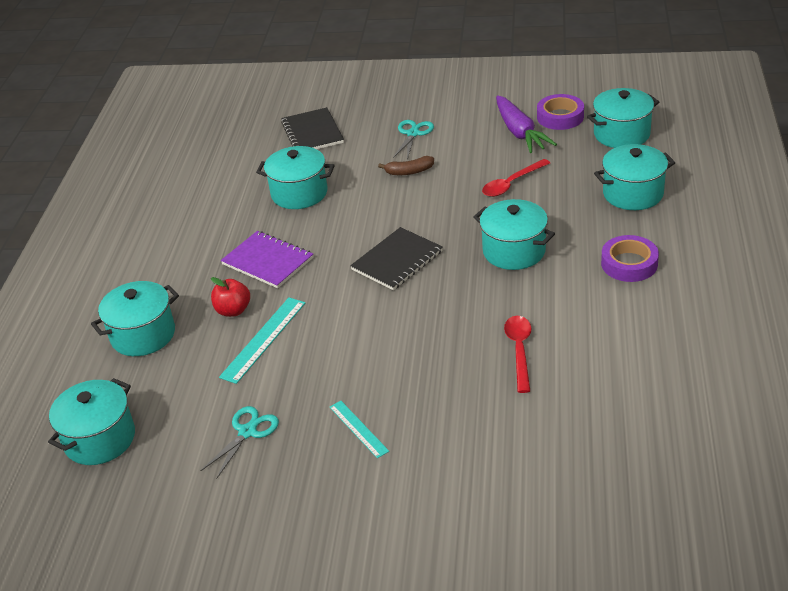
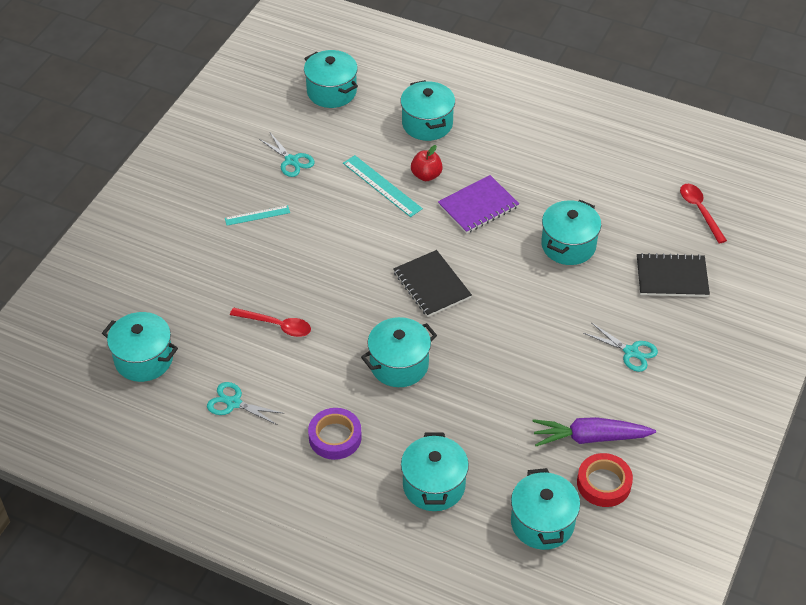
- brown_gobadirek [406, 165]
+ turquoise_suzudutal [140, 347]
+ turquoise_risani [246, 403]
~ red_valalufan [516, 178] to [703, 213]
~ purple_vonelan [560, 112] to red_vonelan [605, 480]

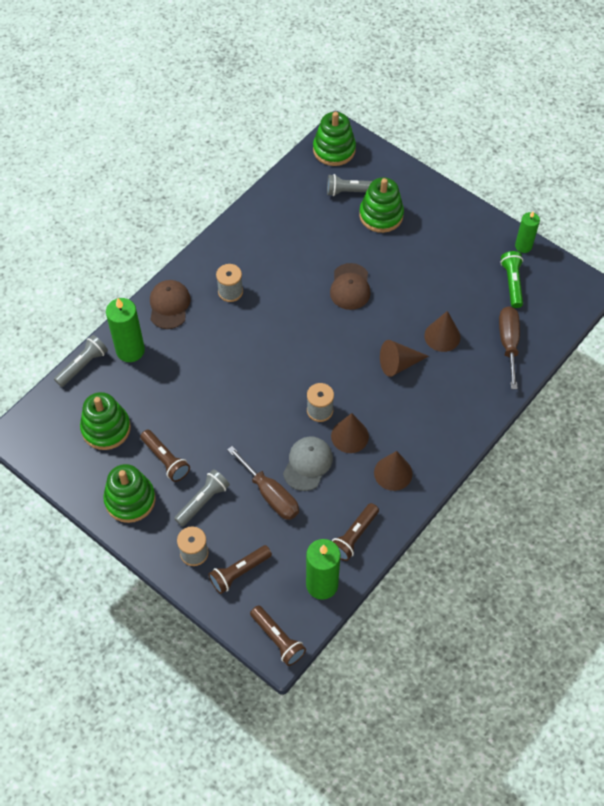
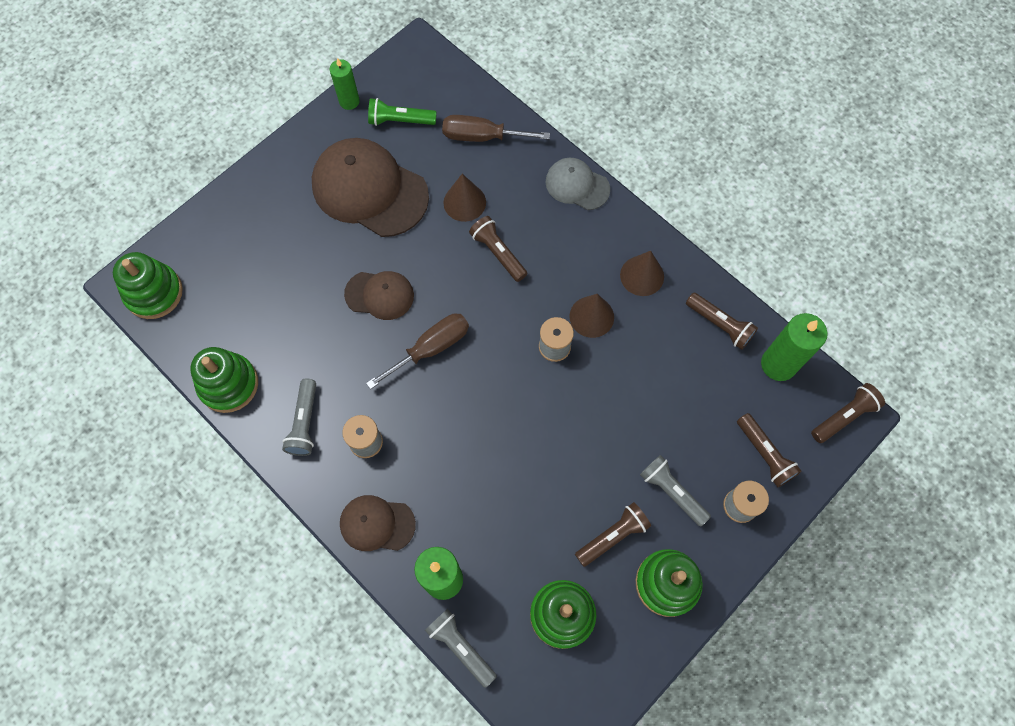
+ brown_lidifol [370, 187]
~ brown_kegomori [263, 483] to [417, 351]
~ grey_lidifol [308, 464] to [578, 184]
~ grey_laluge [349, 185] to [299, 417]
~ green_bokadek [381, 205] to [224, 380]
~ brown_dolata [404, 358] to brown_laluge [498, 249]

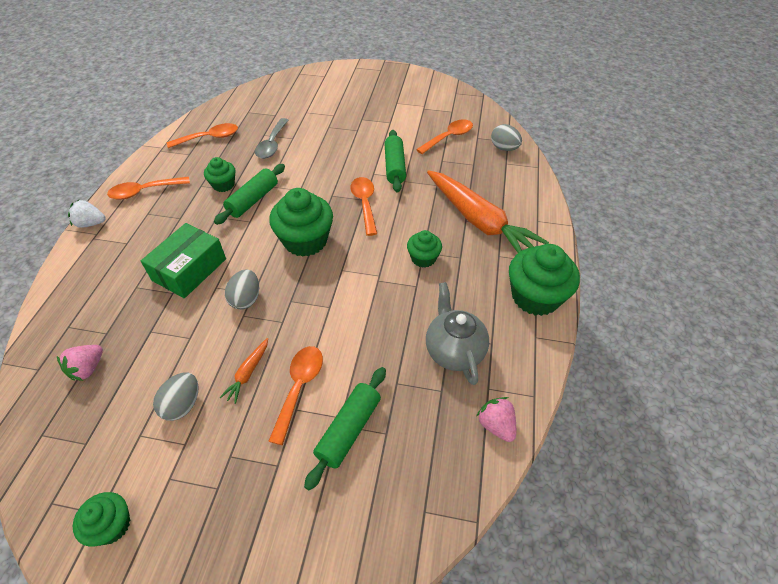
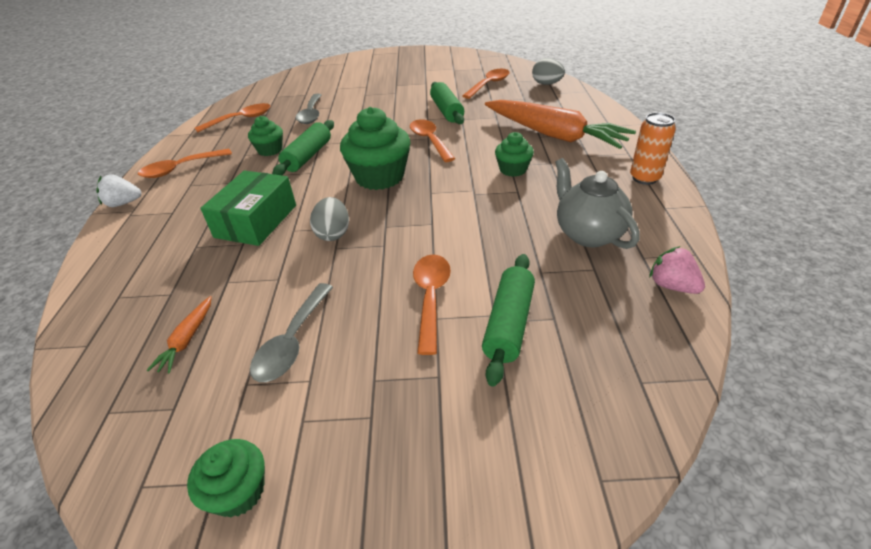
- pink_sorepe [80, 363]
~ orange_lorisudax [244, 371] to [179, 334]
~ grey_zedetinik [175, 397] to grey_valalufan [291, 332]
~ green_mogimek [544, 280] to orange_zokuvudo [653, 148]

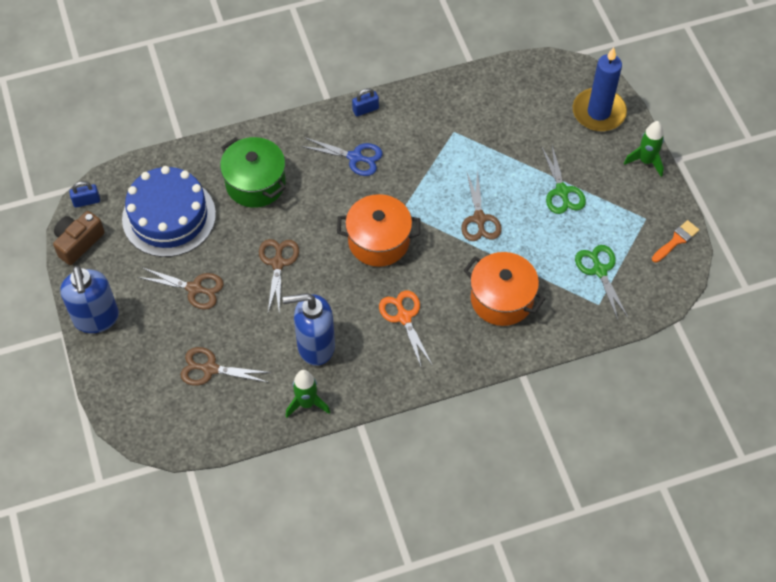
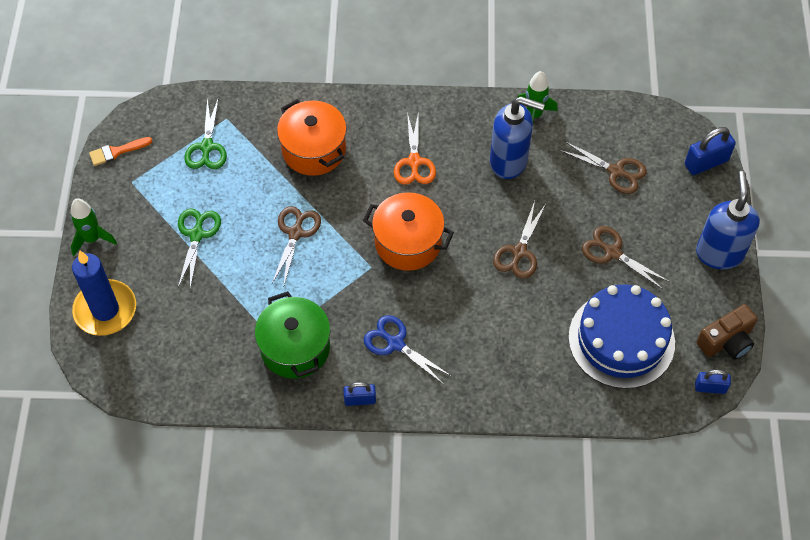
+ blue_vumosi [710, 151]
~ green_suzudutal [253, 172] to [293, 335]

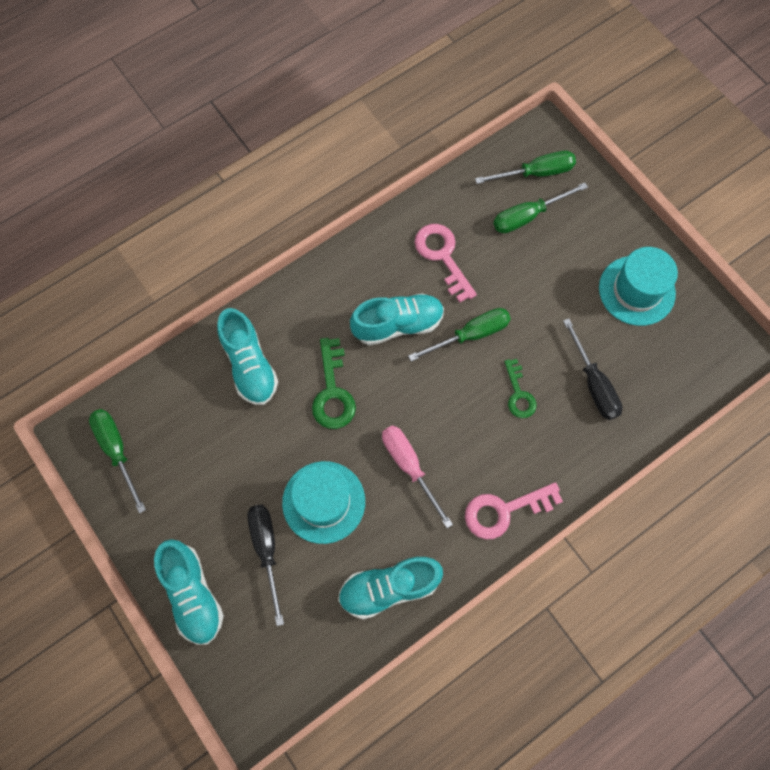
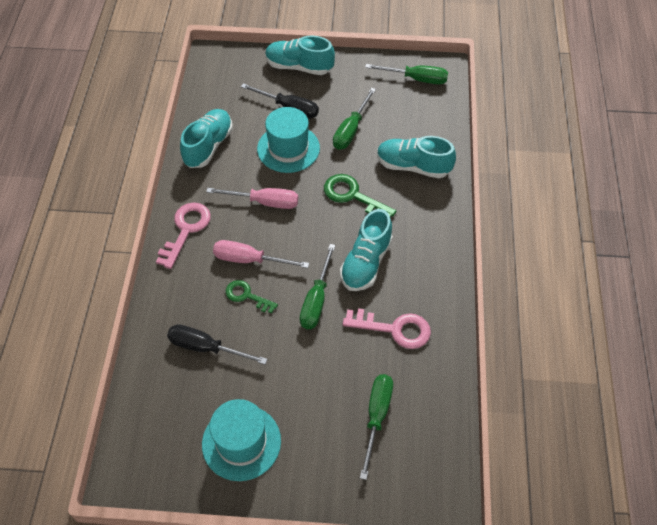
+ pink_kegomori [261, 254]
~ green_kegomori [525, 167] to [354, 119]

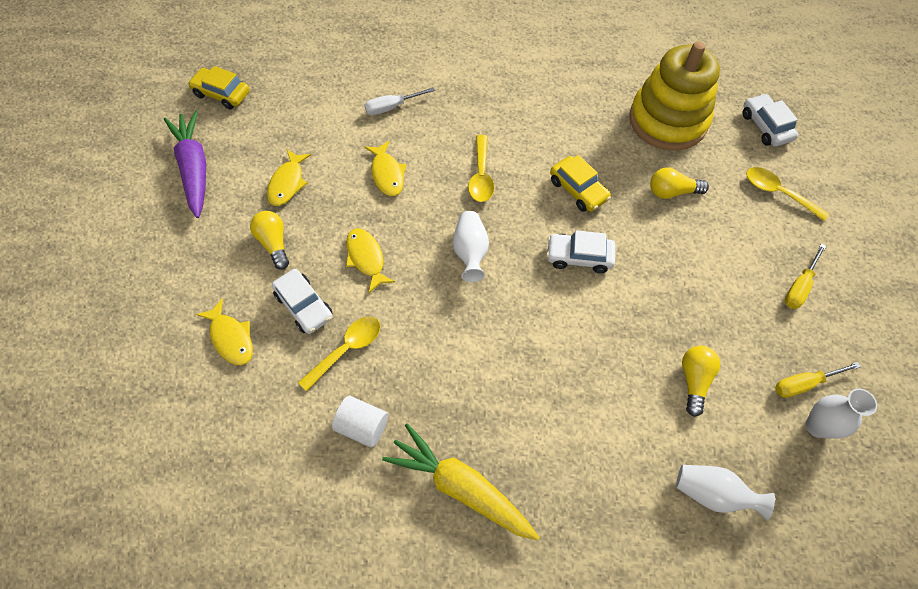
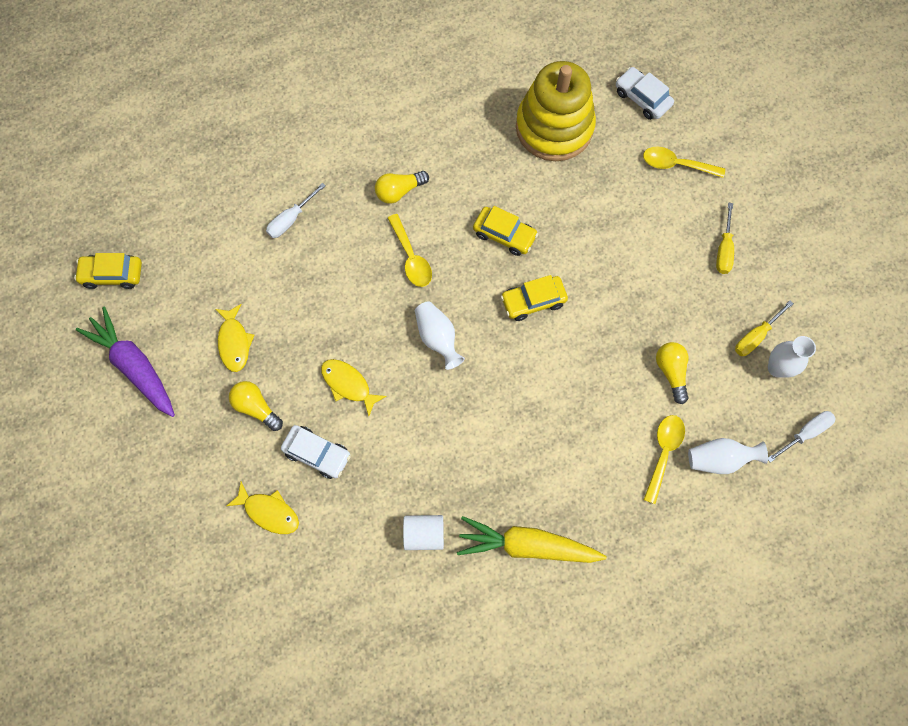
- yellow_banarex [386, 168]
+ white_kegomori [802, 437]
~ yellow_valalufan [339, 353] to [664, 459]
~ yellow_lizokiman [679, 183] to [402, 187]
~ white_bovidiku [580, 251] to yellow_bovidiku [534, 298]

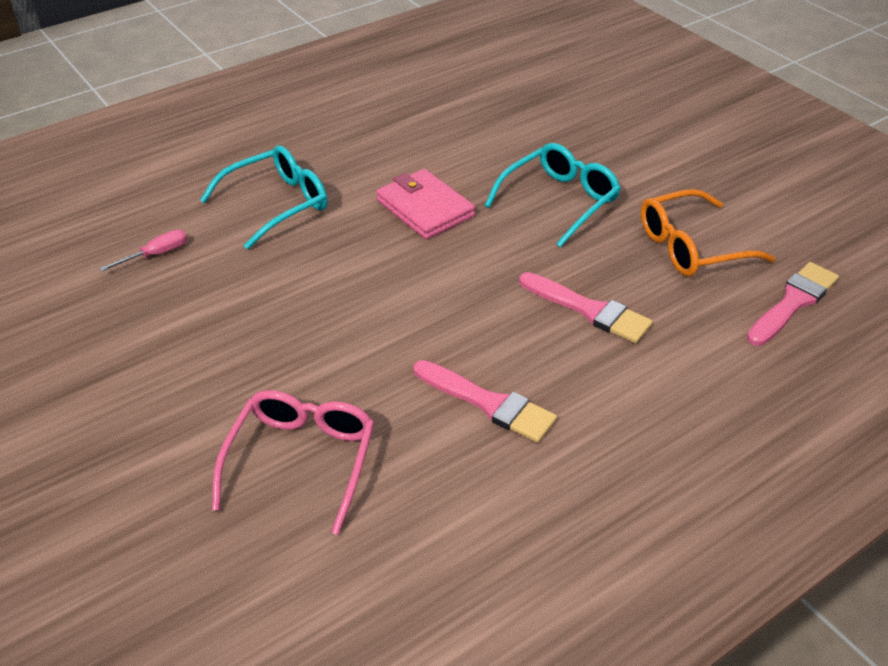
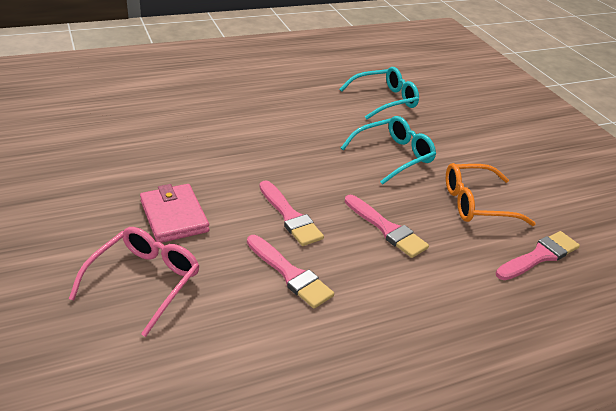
- pink_kegomori [143, 251]
+ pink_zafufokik [291, 213]
~ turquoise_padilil [263, 197] to [379, 93]
~ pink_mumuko [425, 204] to [174, 213]

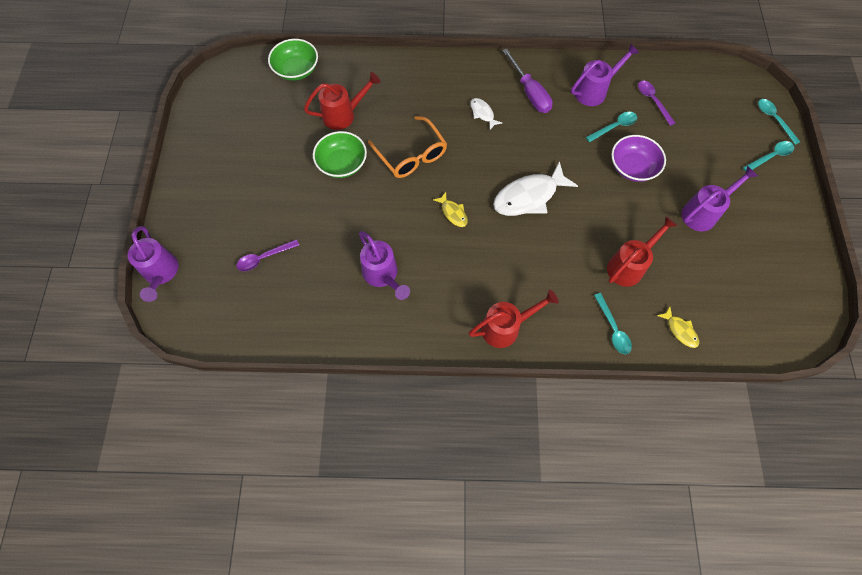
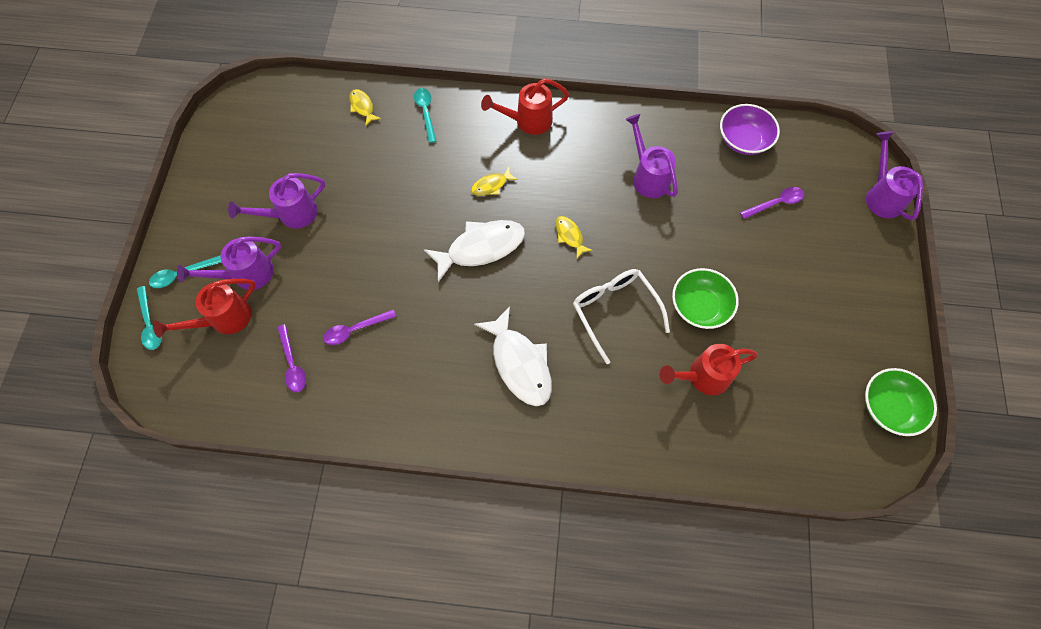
- purple_kegomori [527, 80]
+ yellow_banarex [494, 181]
~ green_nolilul [293, 60] to [901, 402]
~ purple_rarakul [605, 74] to [229, 263]
~ red_rarakul [642, 251] to [204, 308]
~ purple_nolilul [638, 158] to [750, 129]
~ orange_padilil [407, 147] to white_padilil [621, 316]
~ turquoise_valalufan [611, 127] to purple_valalufan [359, 327]
~ white_banarex [486, 114] = [513, 356] x2.03

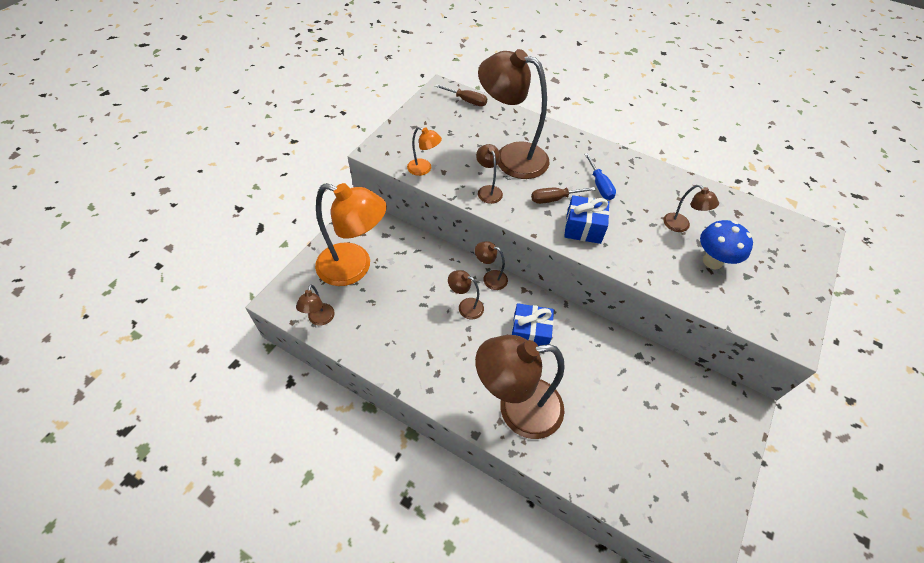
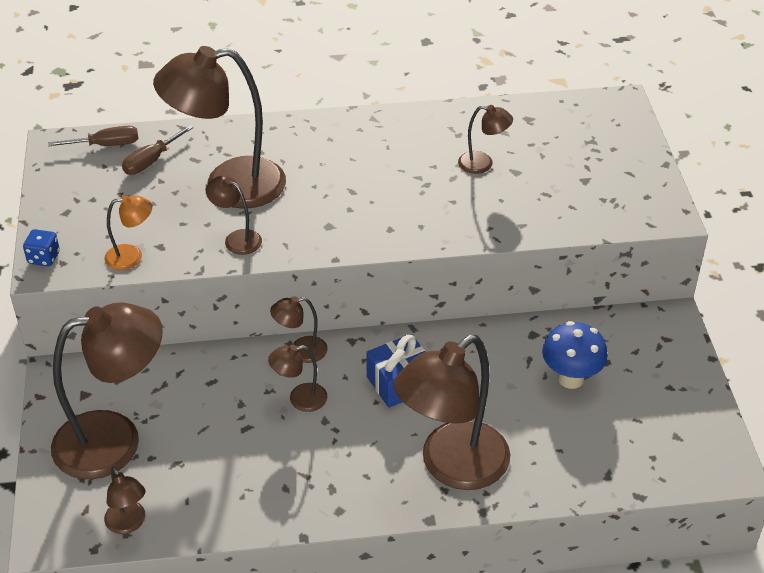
- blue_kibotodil [586, 219]
- blue_kegomori [600, 176]
+ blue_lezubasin [41, 247]
~ brown_kegomori [563, 195] to [157, 150]
~ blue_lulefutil [726, 244] to [575, 355]
~ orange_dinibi [351, 234] to brown_dinibi [107, 390]

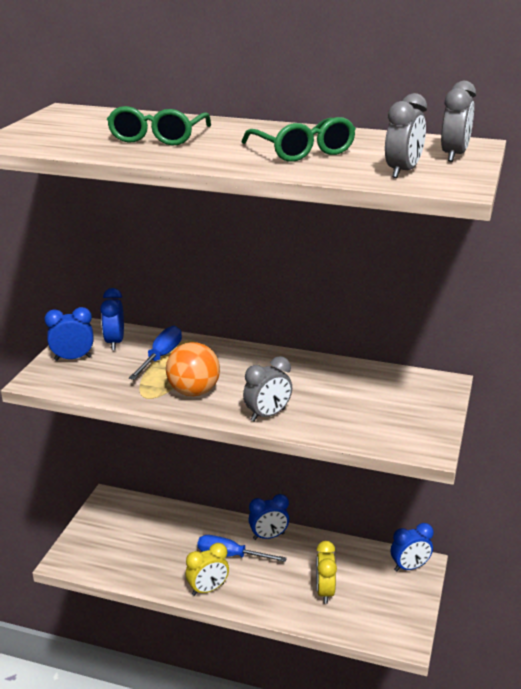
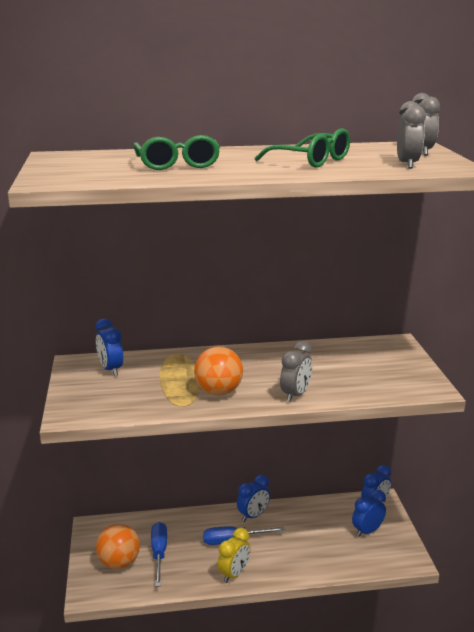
- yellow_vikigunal [326, 572]
+ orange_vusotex [118, 546]
~ blue_vikigunal [69, 334] to [369, 513]
~ blue_kegomori [155, 353] to [159, 554]

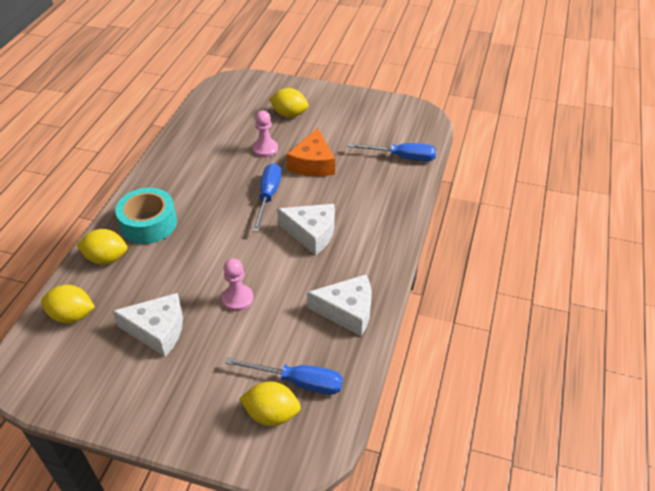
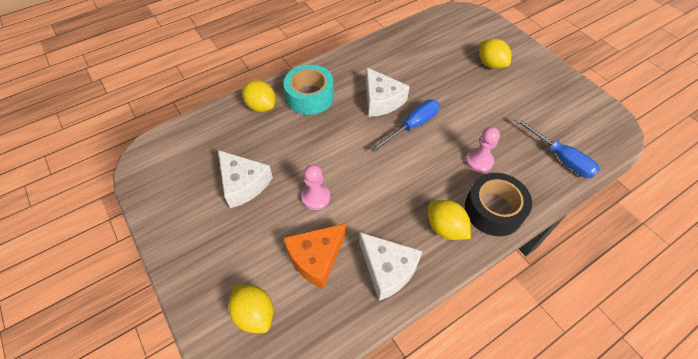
- blue_kegomori [284, 376]
+ black_vonelan [498, 204]
~ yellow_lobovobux [68, 304] to [449, 220]
~ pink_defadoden [265, 134] to [483, 150]
~ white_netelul [306, 229] to [388, 92]
~ orange_netelul [310, 152] to [315, 256]

